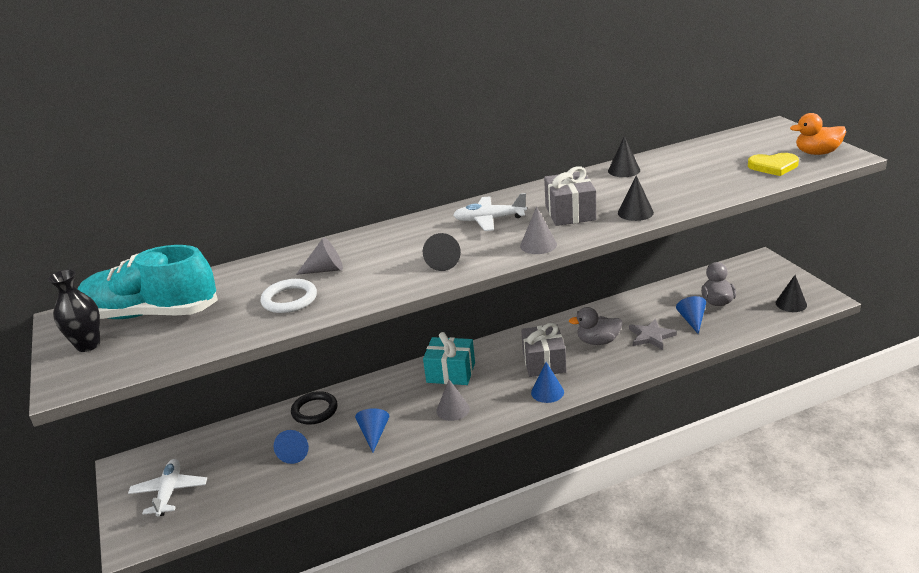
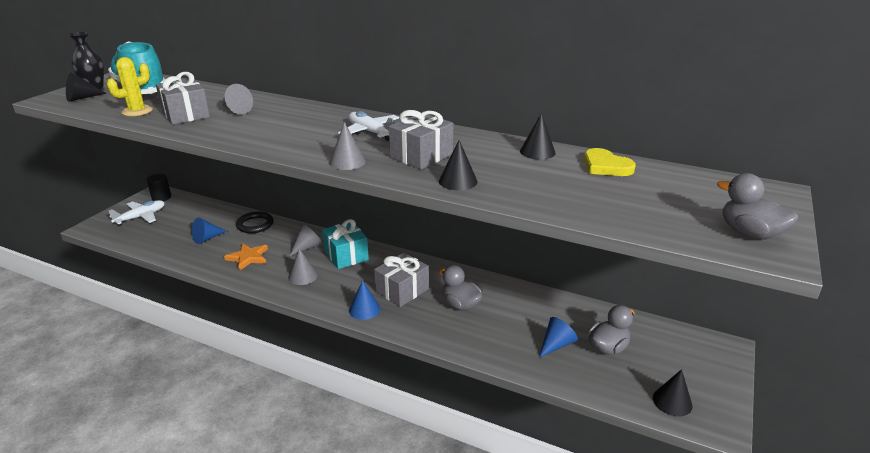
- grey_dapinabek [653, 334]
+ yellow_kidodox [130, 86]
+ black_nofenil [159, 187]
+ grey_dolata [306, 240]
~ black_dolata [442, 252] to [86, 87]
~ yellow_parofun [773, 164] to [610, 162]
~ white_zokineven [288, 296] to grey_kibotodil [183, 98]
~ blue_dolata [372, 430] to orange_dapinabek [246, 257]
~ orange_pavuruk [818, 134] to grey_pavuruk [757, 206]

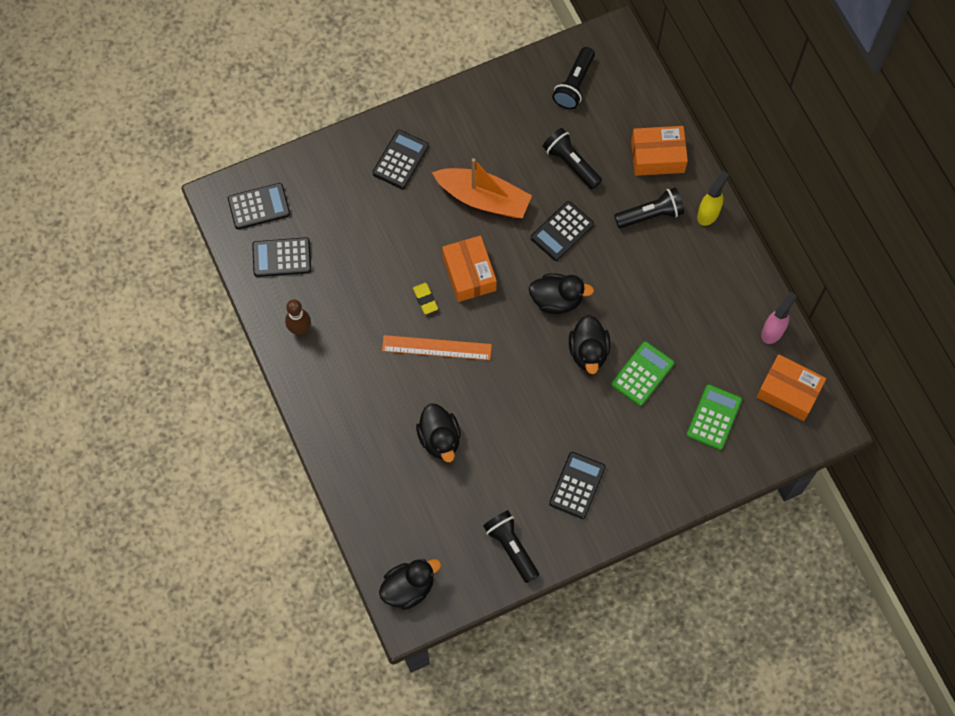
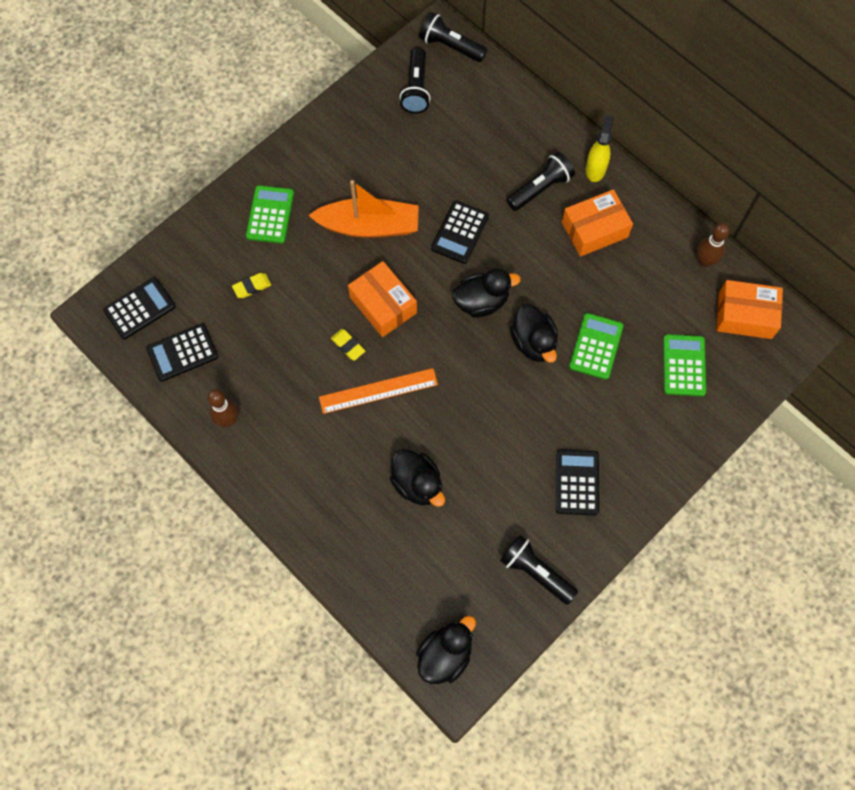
+ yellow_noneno [251, 285]
~ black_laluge [572, 158] to [453, 37]
~ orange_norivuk [659, 151] to [597, 223]
~ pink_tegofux [779, 318] to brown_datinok [713, 245]
~ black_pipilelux [400, 159] to green_pipilelux [270, 214]

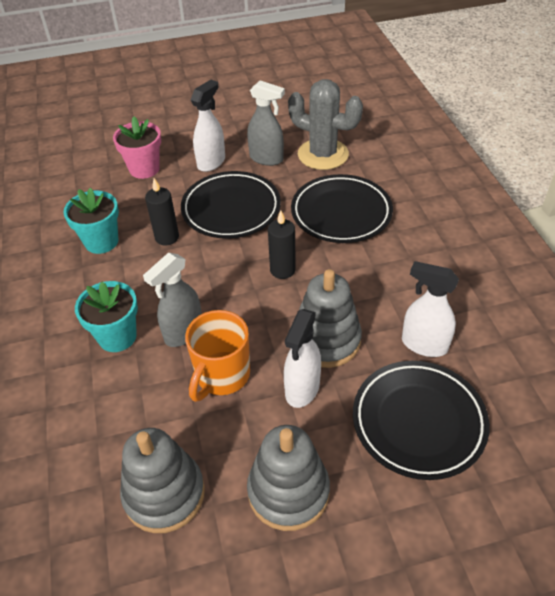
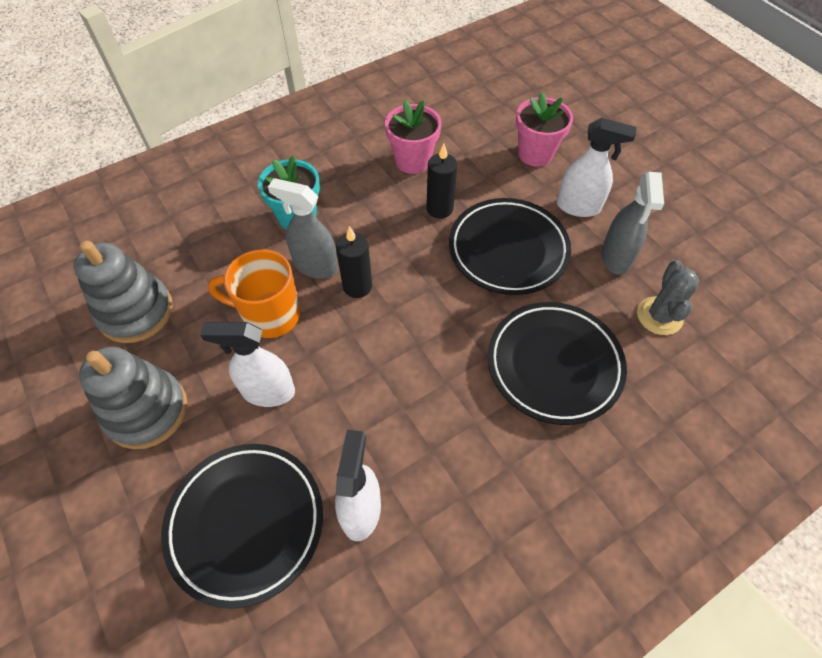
- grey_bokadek [330, 318]
~ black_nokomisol [282, 244] to [354, 262]
~ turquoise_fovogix [91, 221] to pink_fovogix [413, 137]
~ grey_kidodox [325, 124] = [668, 297] x0.63

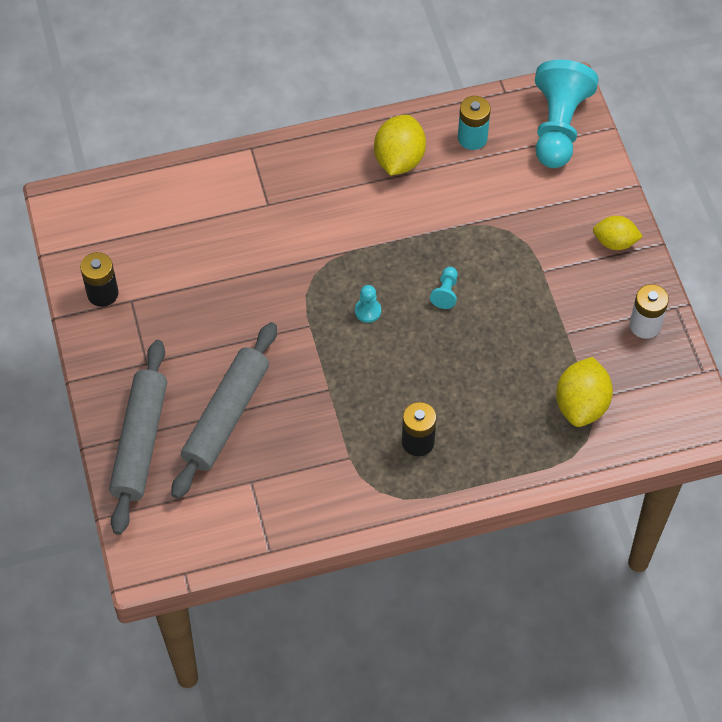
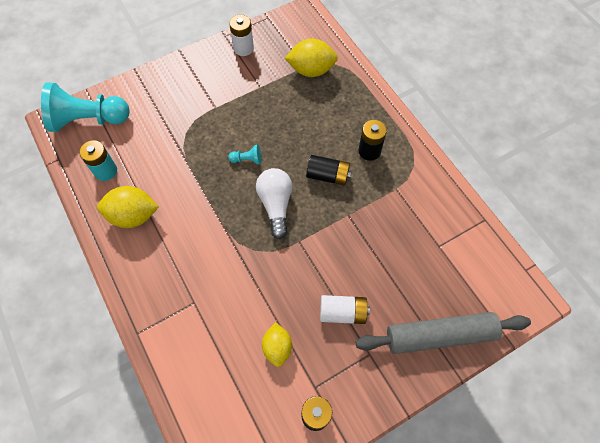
- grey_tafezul [224, 410]
+ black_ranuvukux [329, 170]
+ white_ranuvukux [345, 309]
~ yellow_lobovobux [618, 233] to [277, 344]
~ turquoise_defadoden [368, 304] to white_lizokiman [274, 203]

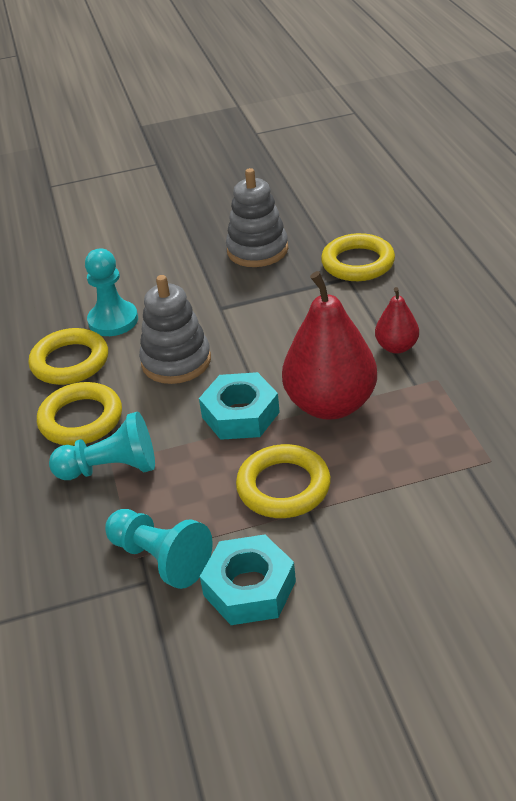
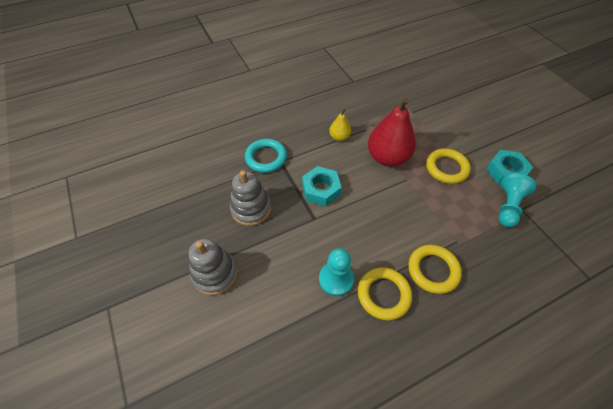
- turquoise_defadoden [102, 445]
~ grey_bokadek [175, 329] to [213, 267]
~ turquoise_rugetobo [239, 406] to [322, 186]
~ yellow_zokineven [358, 257] to turquoise_zokineven [266, 156]
~ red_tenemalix [397, 320] to yellow_tenemalix [340, 125]

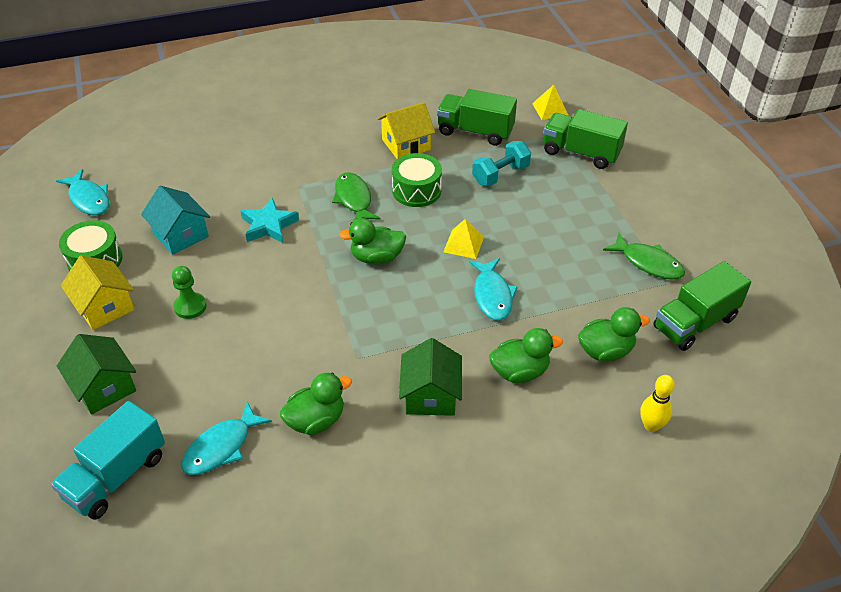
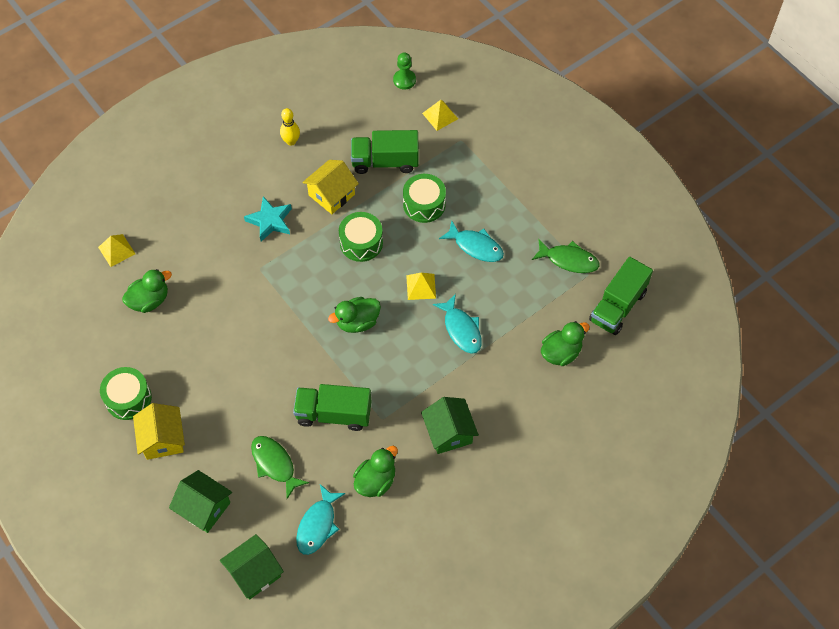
- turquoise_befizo [175, 220]
+ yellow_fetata [116, 250]
~ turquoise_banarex [82, 192] to [471, 241]
~ green_defadoden [189, 292] to [404, 70]
~ turquoise_dapinabek [269, 220] to [268, 219]
~ green_banarex [356, 196] to [280, 467]
~ green_pavuruk [526, 355] to [147, 291]
~ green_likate [585, 139] to [332, 407]
~ yellow_datinok [657, 403] to [290, 127]
~ turquoise_likate [108, 460] to green_befizo [252, 567]
~ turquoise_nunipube [501, 163] to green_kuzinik [424, 198]
~ yellow_befizo [97, 292] = [159, 431] 45 degrees clockwise

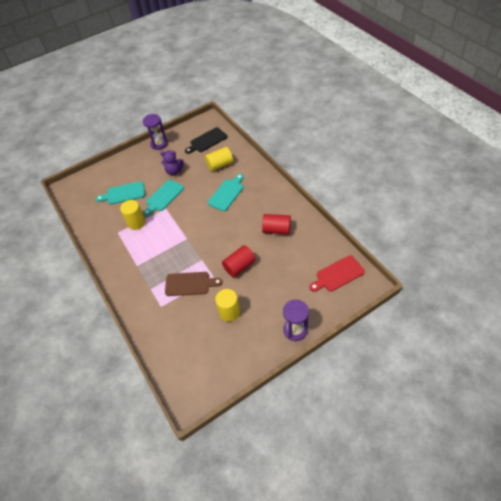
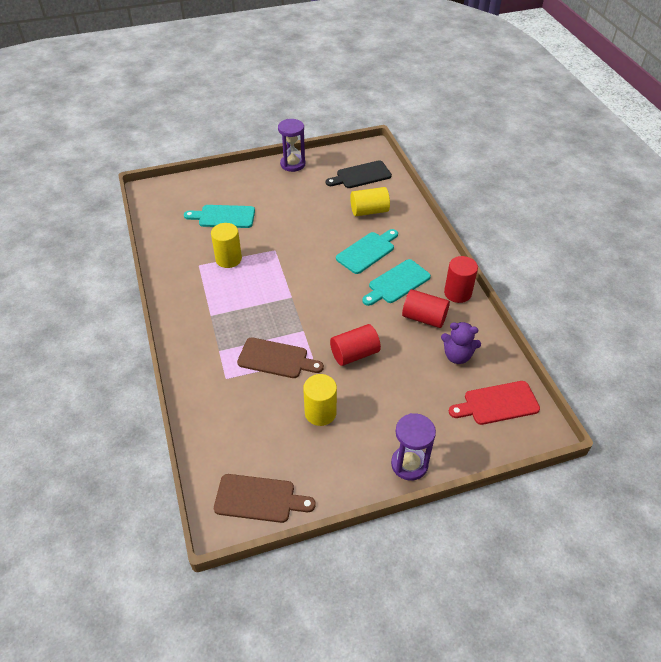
+ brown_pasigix [265, 498]
+ red_nofenil [461, 279]
~ turquoise_pasigix [163, 198] to [396, 282]
~ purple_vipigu [172, 163] to [461, 343]

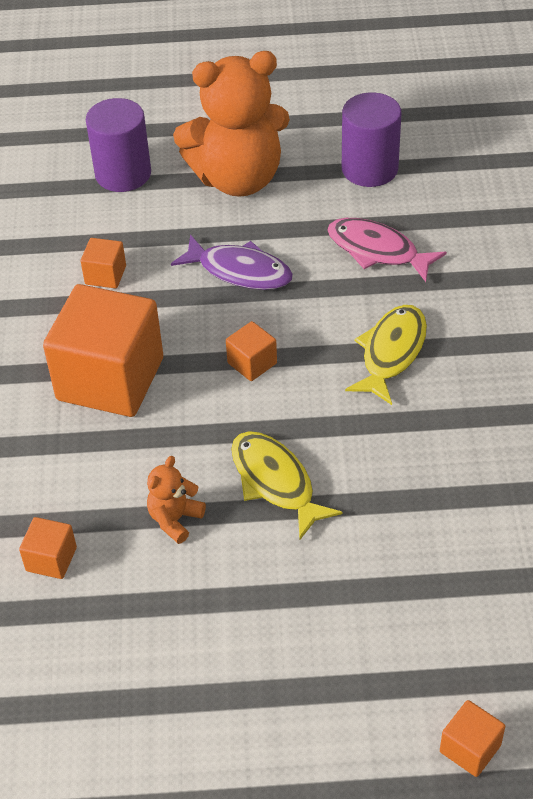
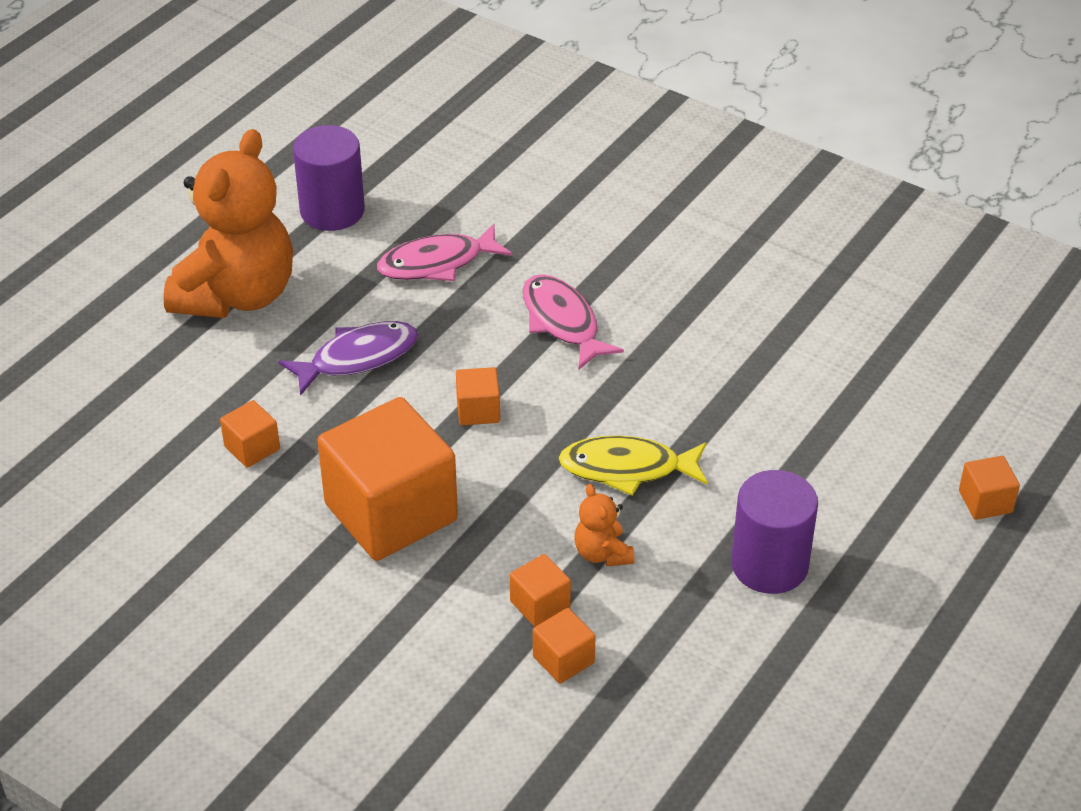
+ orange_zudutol [540, 590]
~ purple_nofenil [118, 145] to [774, 532]
~ yellow_banarex [386, 355] to pink_banarex [573, 321]

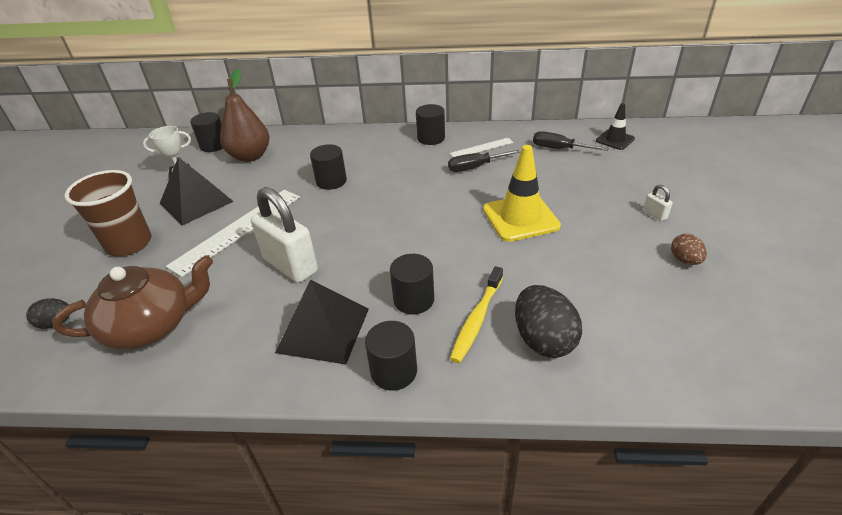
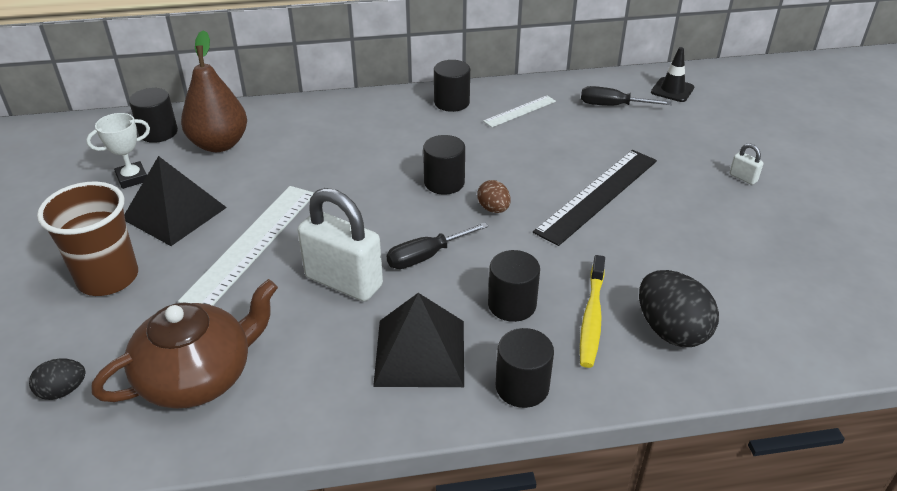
~ black_nofenil [328, 167] to [444, 165]
~ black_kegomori [484, 160] to [438, 245]
~ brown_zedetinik [689, 249] to [494, 196]
~ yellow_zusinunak [522, 193] to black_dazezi [595, 198]

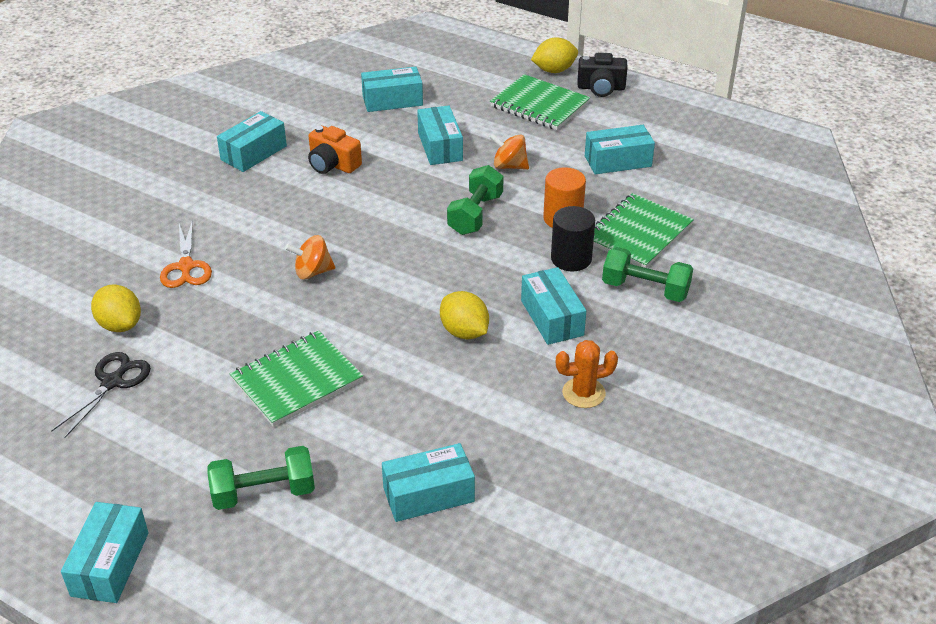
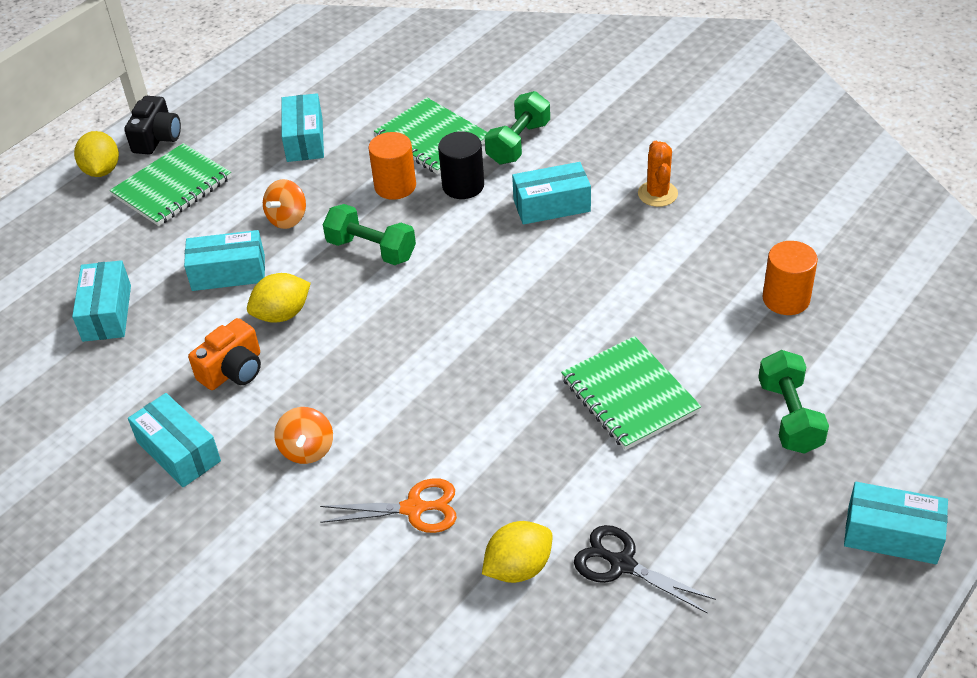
~ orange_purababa [310, 257] to [303, 435]
~ yellow_lobovobux [464, 315] to [279, 298]
~ turquoise_norivuk [428, 482] to orange_nofenil [790, 278]

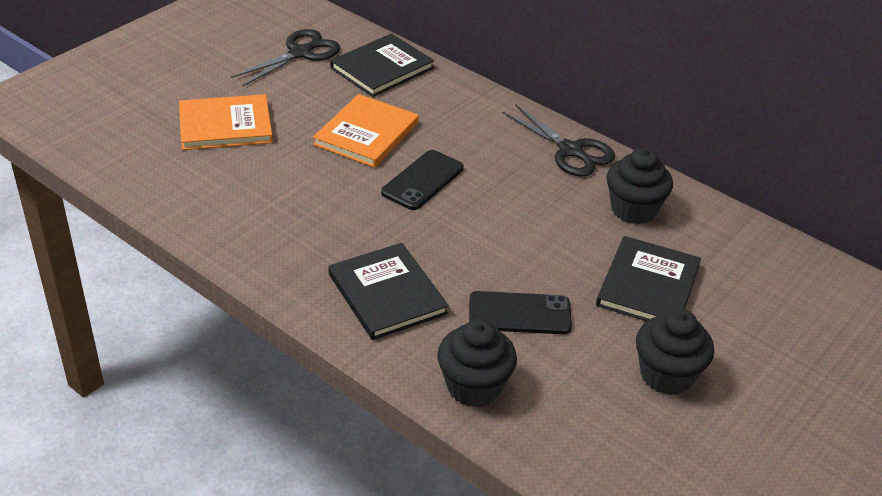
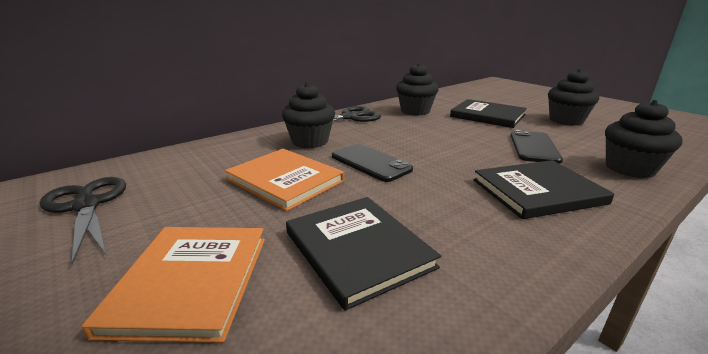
+ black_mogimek [308, 115]
~ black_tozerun [382, 65] to [363, 254]

